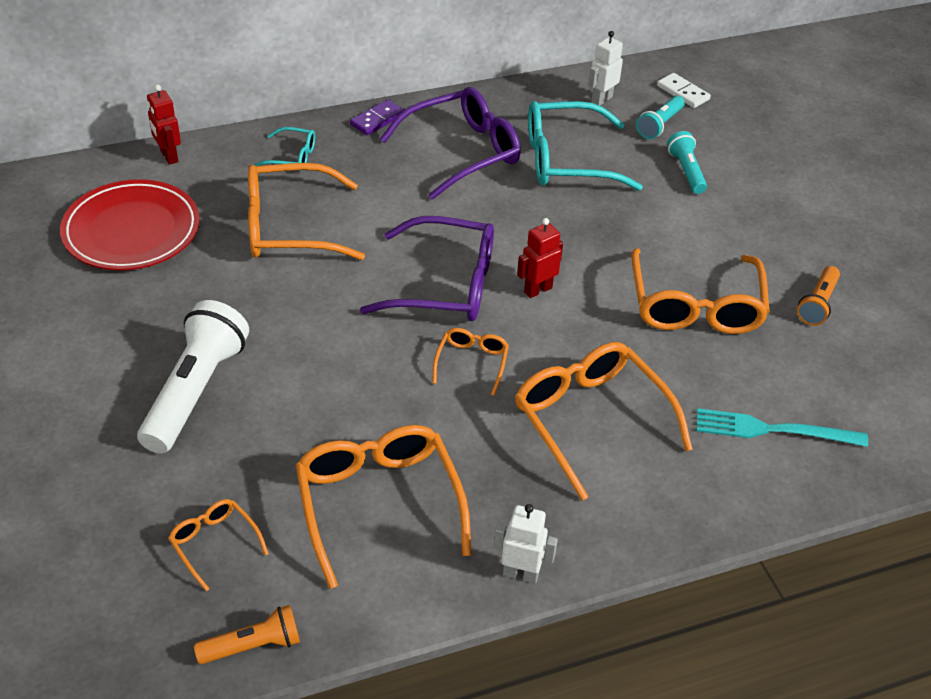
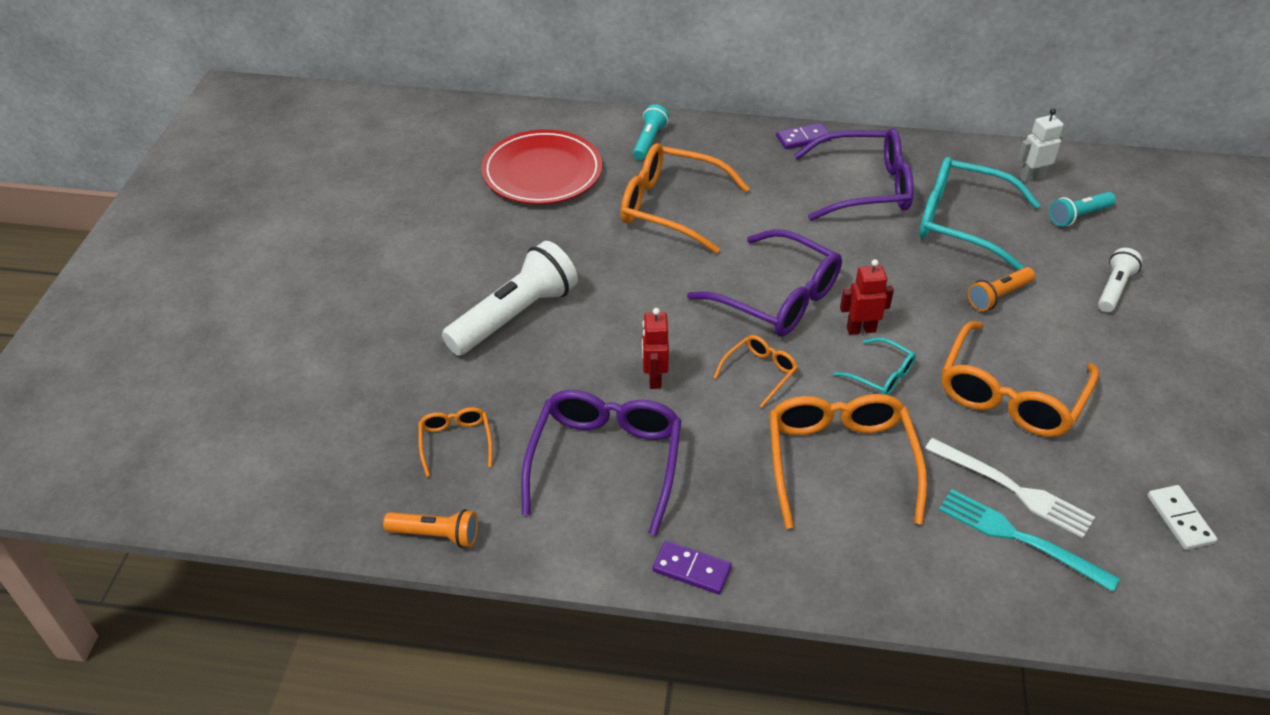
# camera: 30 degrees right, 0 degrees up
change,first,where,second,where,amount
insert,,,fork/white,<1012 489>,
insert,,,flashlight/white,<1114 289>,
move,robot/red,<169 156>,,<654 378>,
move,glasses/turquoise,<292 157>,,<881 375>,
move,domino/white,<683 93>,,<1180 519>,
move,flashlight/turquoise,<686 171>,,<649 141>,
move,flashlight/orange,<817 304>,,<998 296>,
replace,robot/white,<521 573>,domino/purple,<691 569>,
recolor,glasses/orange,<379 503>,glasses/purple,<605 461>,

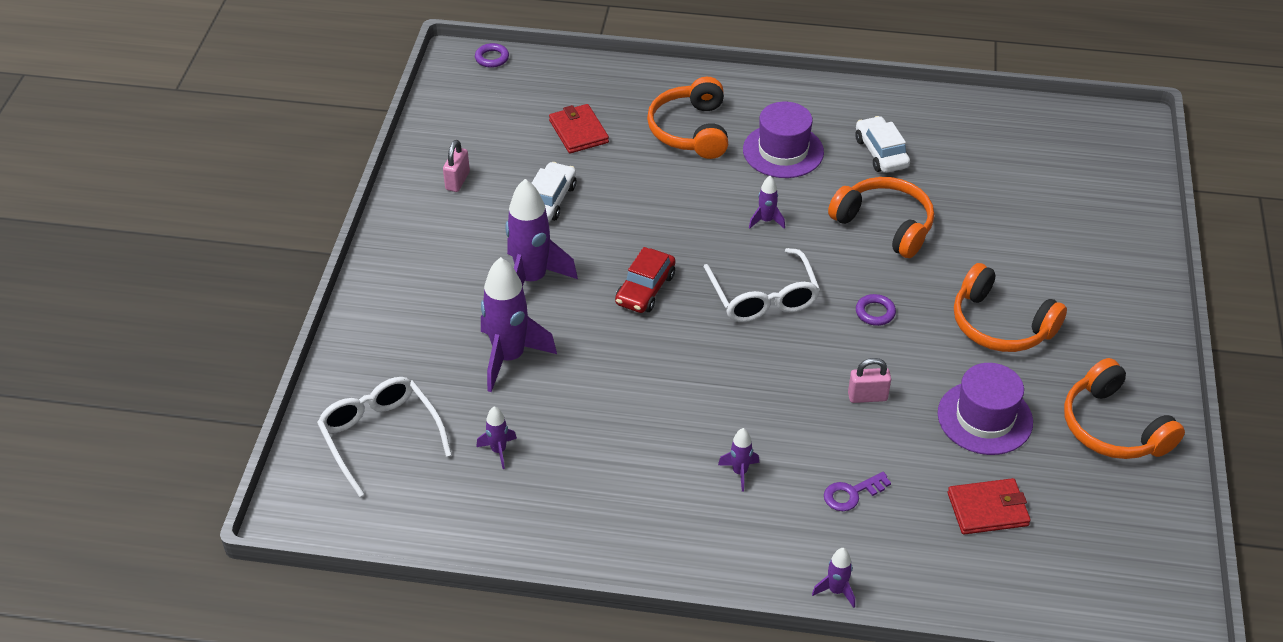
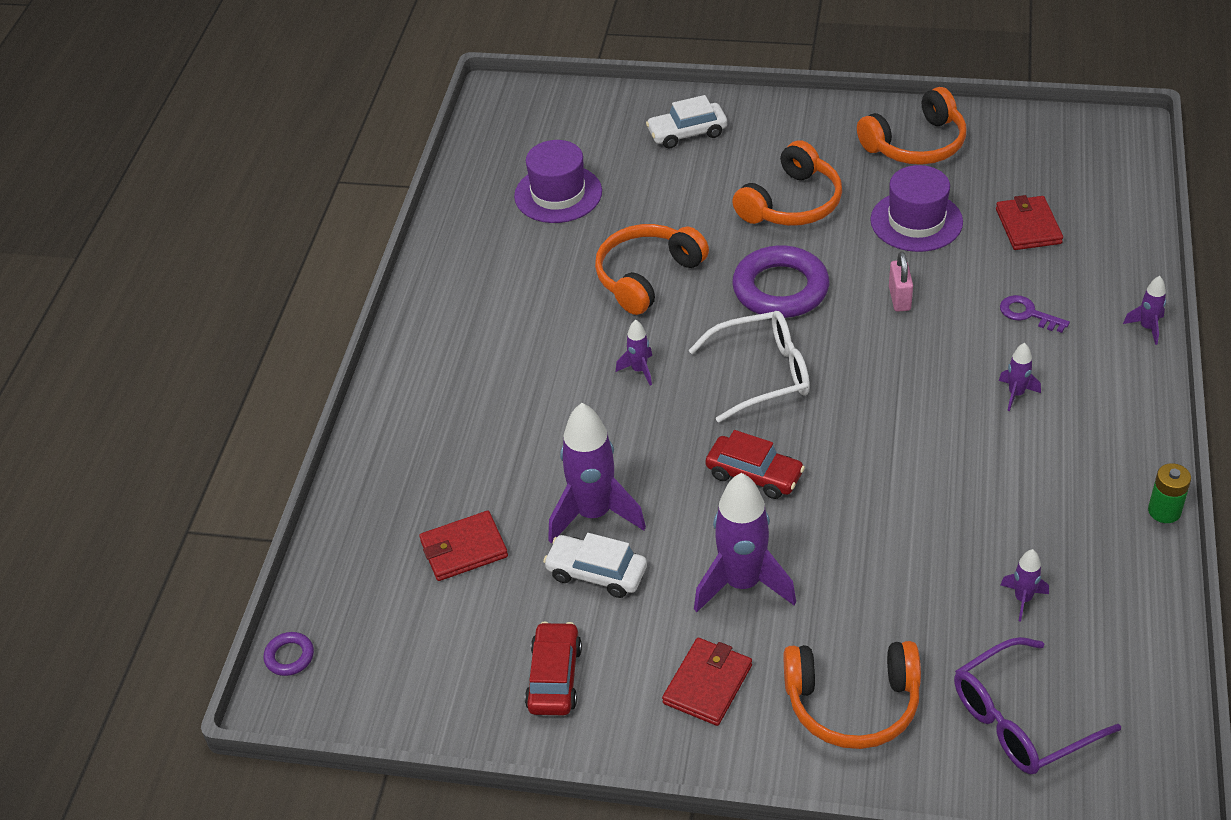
# camera: 85 degrees left, 0 degrees up
change,first,where,second,where,amount
insert,,,wallet/red,<708 684>,
insert,,,battery/green,<1164 511>,
move,rocket/purple,<509 357>,,<594 514>,
move,headphones/orange,<690 130>,,<852 704>,
move,hat/purple,<783 151>,,<558 194>,
move,car/white,<881 153>,,<687 133>,
replace,padlock/pink,<457 181>,car/red,<554 677>,
recolor,glasses/white,<380 436>,glasses/purple,<1020 720>,
rotate,key/purple,<851 494>,,<1028 314>,150 degrees clockwise
resize,ring/purple,<875 312>,,<780 289>,x2.27

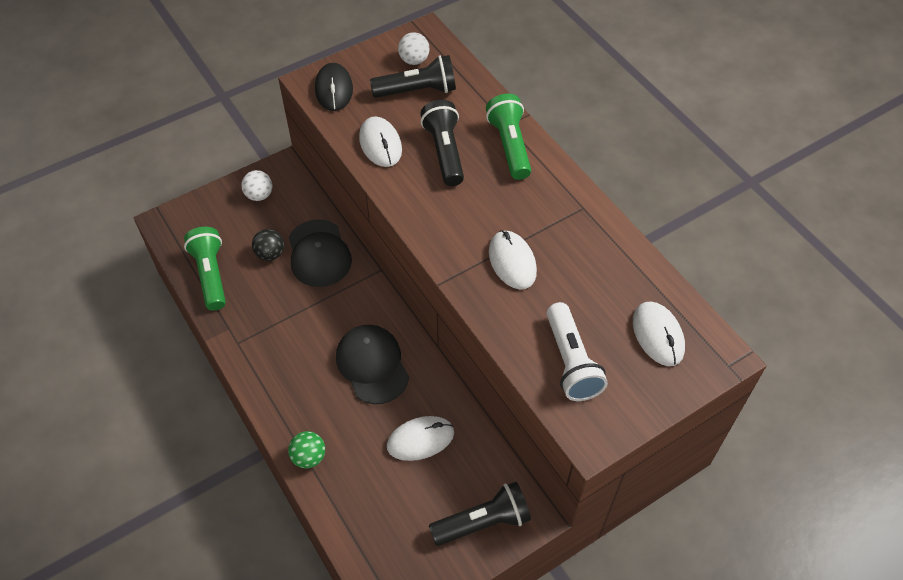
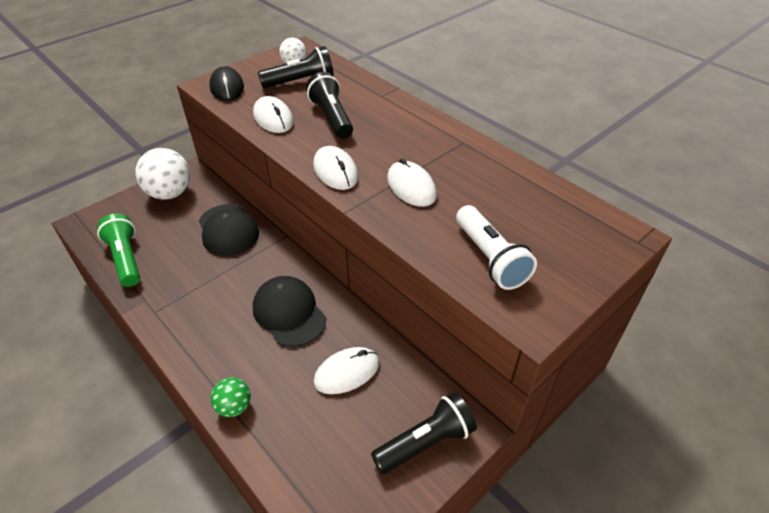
# camera: 10 degrees left, 10 degrees down
change,first,where,second,where,amount
delete,ball/black,<270 254>,,,
delete,flashlight/green,<510 146>,,,
move,mouse/white,<658 335>,,<335 171>,
resize,ball/white,<259 195>,,<170 193>,x1.85

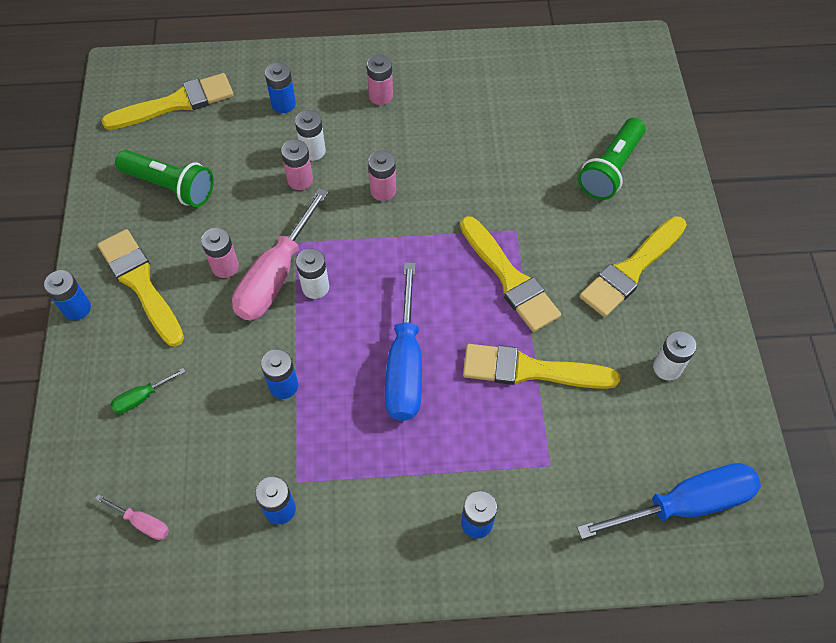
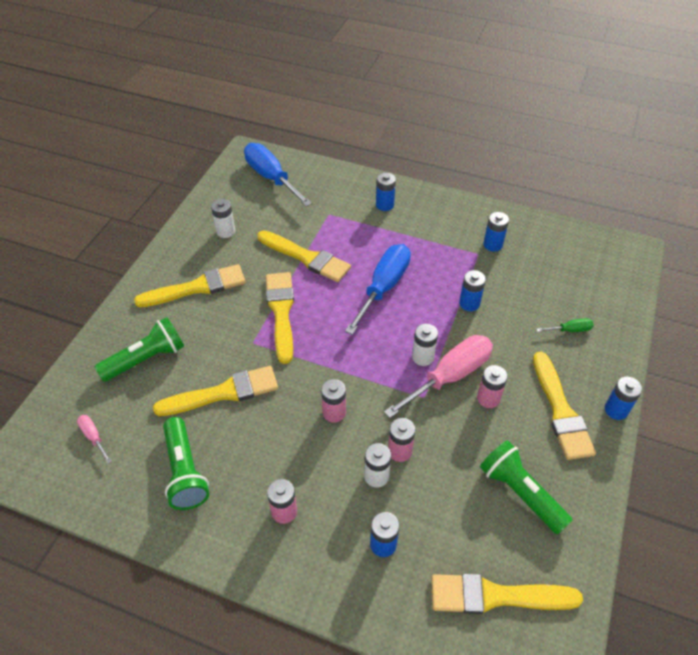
# camera: 155 degrees left, 10 degrees down
change,first,where,second,where,amount
insert,,,brush/yellow,<223 393>,
insert,,,flashlight/green,<185 471>,
move,screwdriver/pink,<142 523>,,<93 437>,
rotate,screwdriver/blue,<685 504>,,<271 177>,45 degrees clockwise

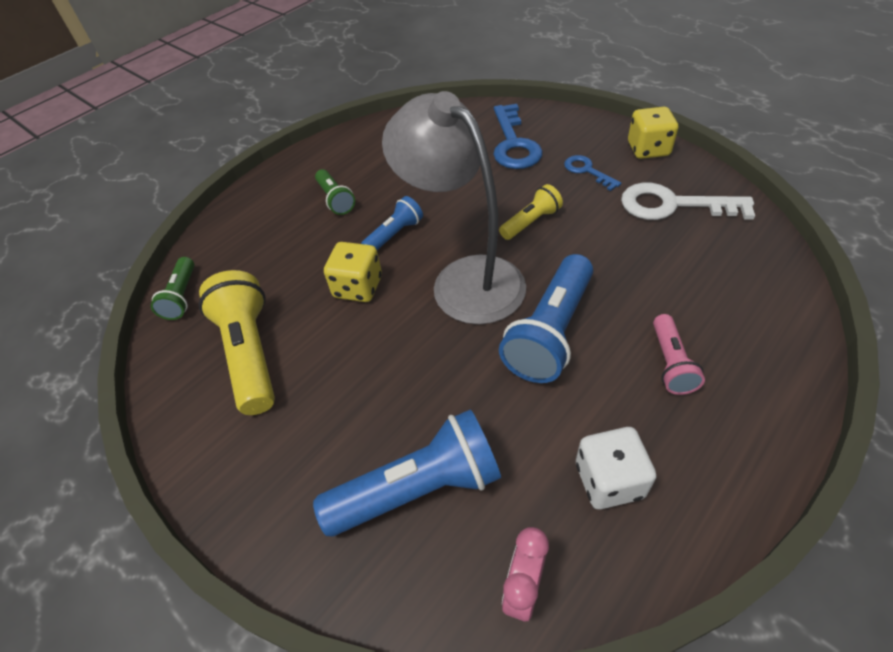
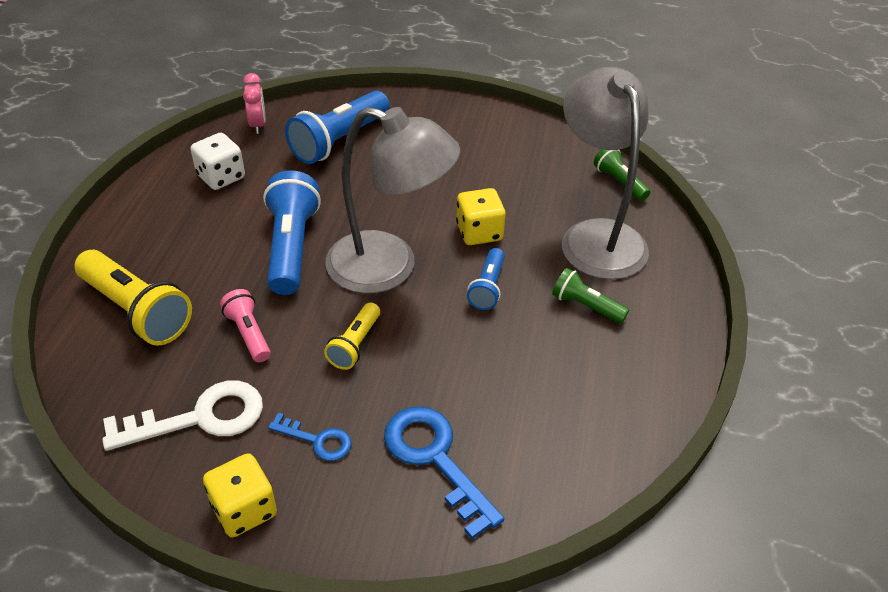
# camera: 145 degrees right, 5 degrees down
change,first,where,second,where,amount
insert,,,lamp/grey,<596 236>,
move,flashlight/yellow,<250 353>,,<136 311>,
move,flashlight/pink,<670 363>,,<249 334>,

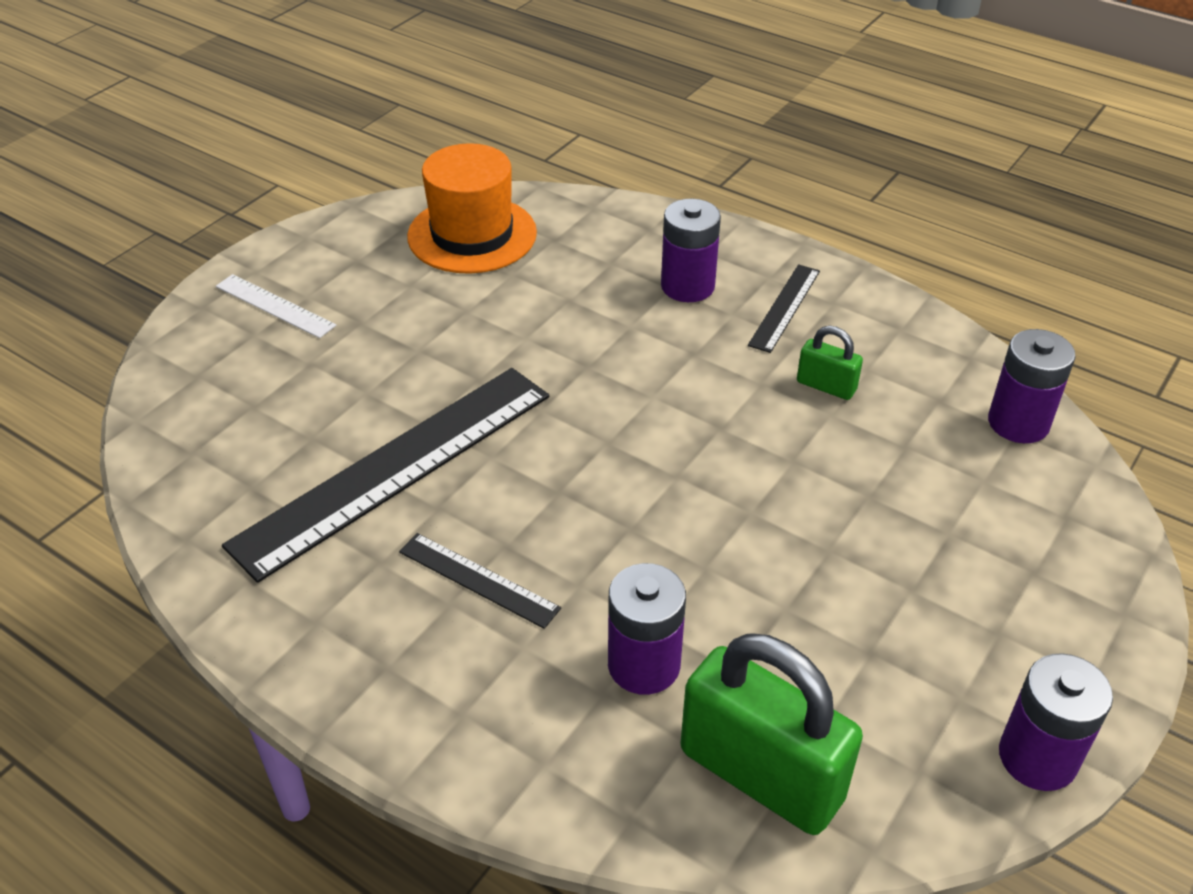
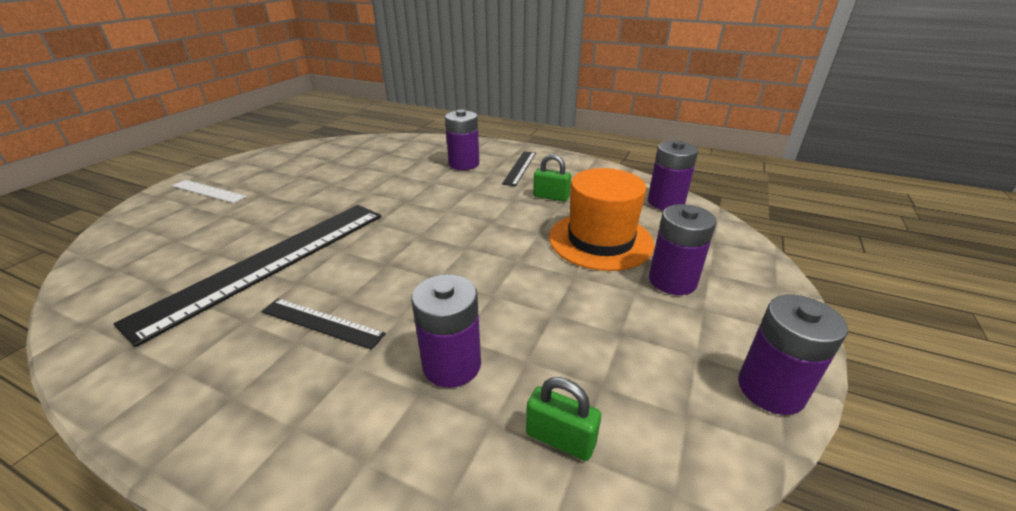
# camera: 10 degrees left, 10 degrees down
change,first,where,second,where,amount
insert,,,battery/purple,<672 281>,
move,hat/orange,<472 235>,,<600 240>,
resize,padlock/green,<761 774>,,<560 439>,x0.47

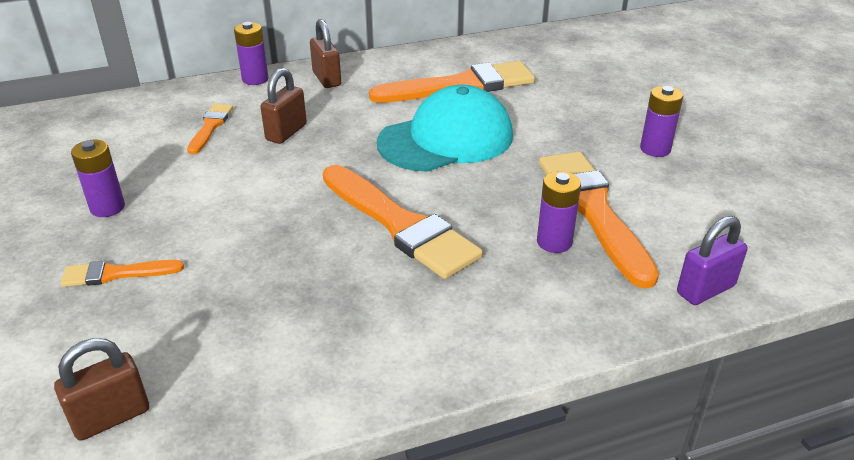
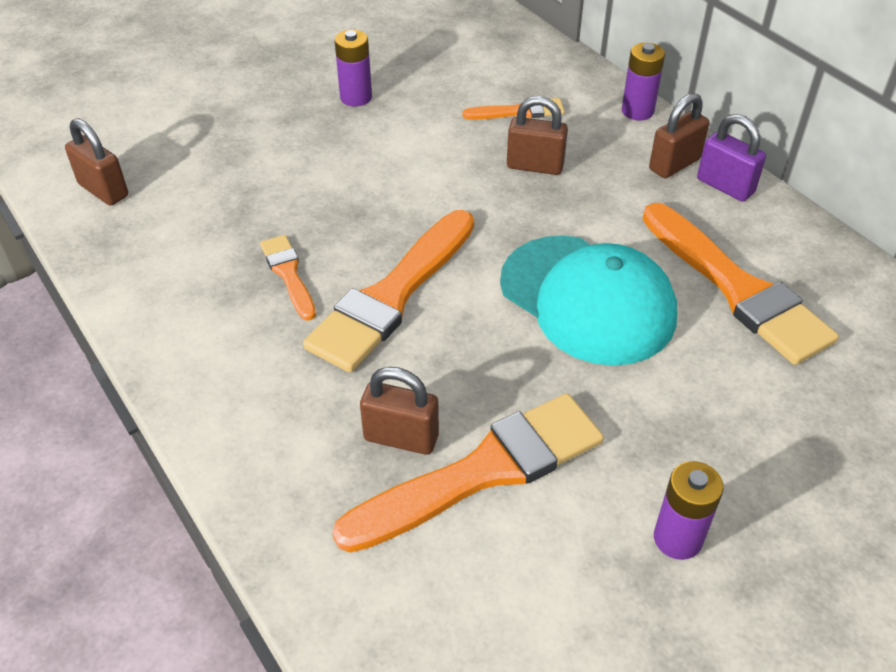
# camera: 75 degrees right, 10 degrees up
change,first,where,second,where,amount
move,brush/orange,<116 274>,,<288 274>,
move,padlock/purple,<705 290>,,<725 186>,
replace,battery/purple,<554 242>,padlock/brown,<401 437>,

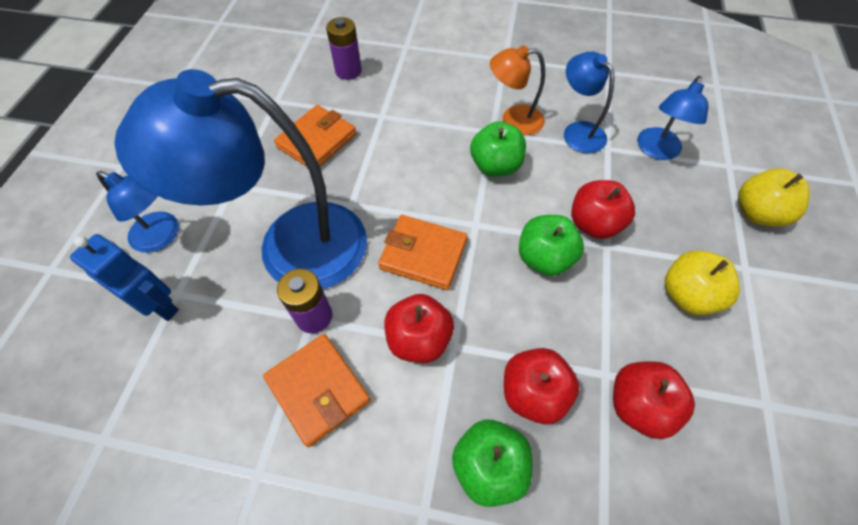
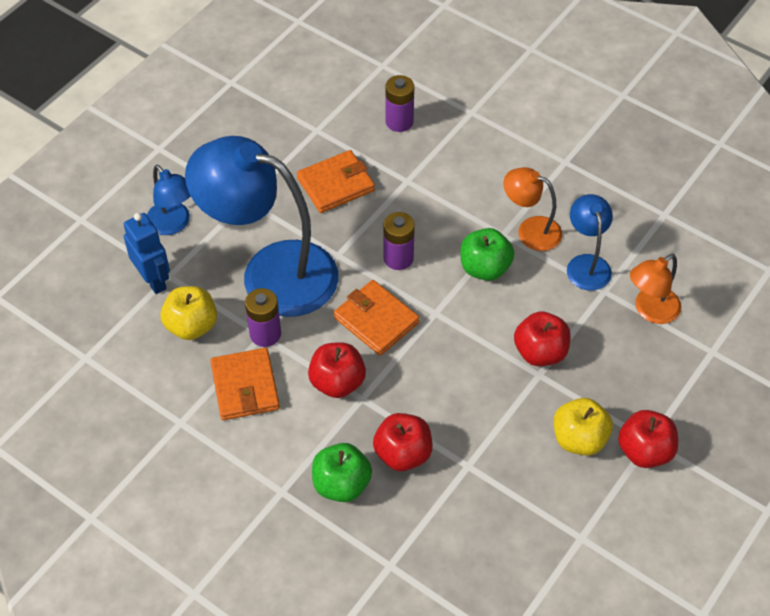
# camera: 25 degrees right, 5 degrees down
change,first,where,second,where,amount
delete,apple/green,<544 258>,,,
insert,,,battery/purple,<398 258>,
move,apple/red,<638 405>,,<644 451>,
move,apple/yellow,<757 213>,,<191 326>,
recolor,lamp/blue,<656 151>,lamp/orange,<650 311>,

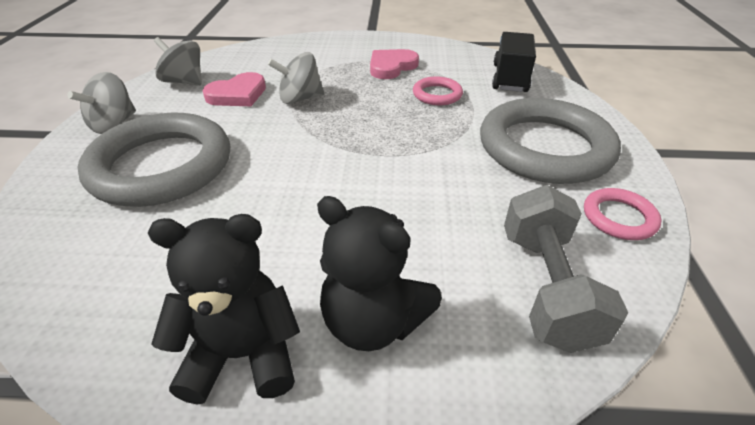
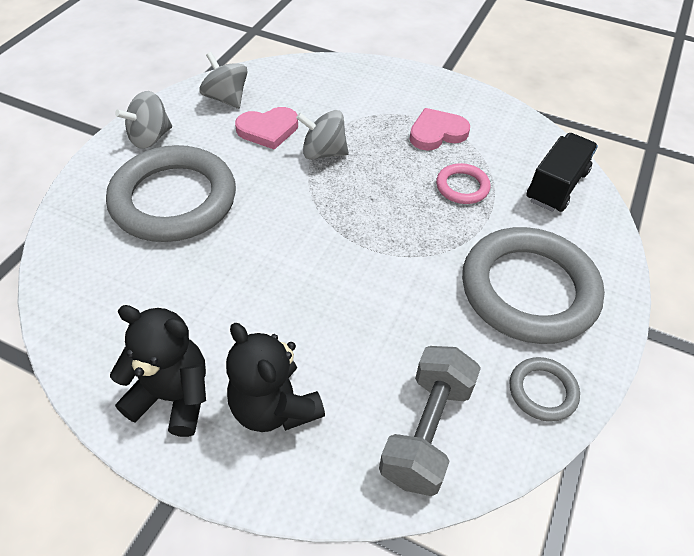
# camera: 20 degrees right, 10 degrees up
change,first,where,second,where,amount
recolor,ring/pink,<619 217>,ring/grey,<542 391>,

